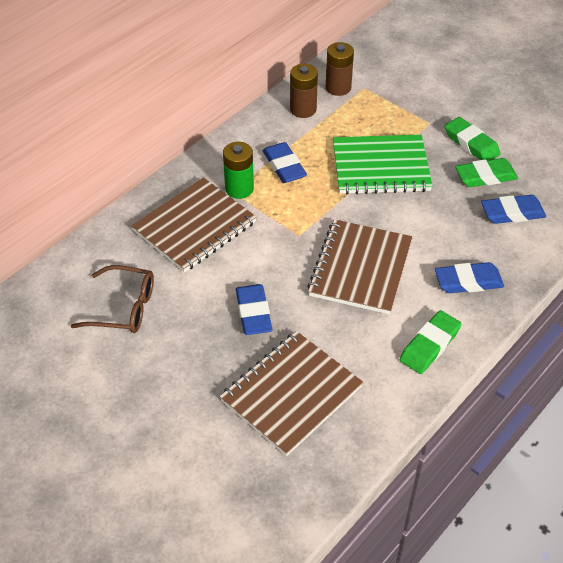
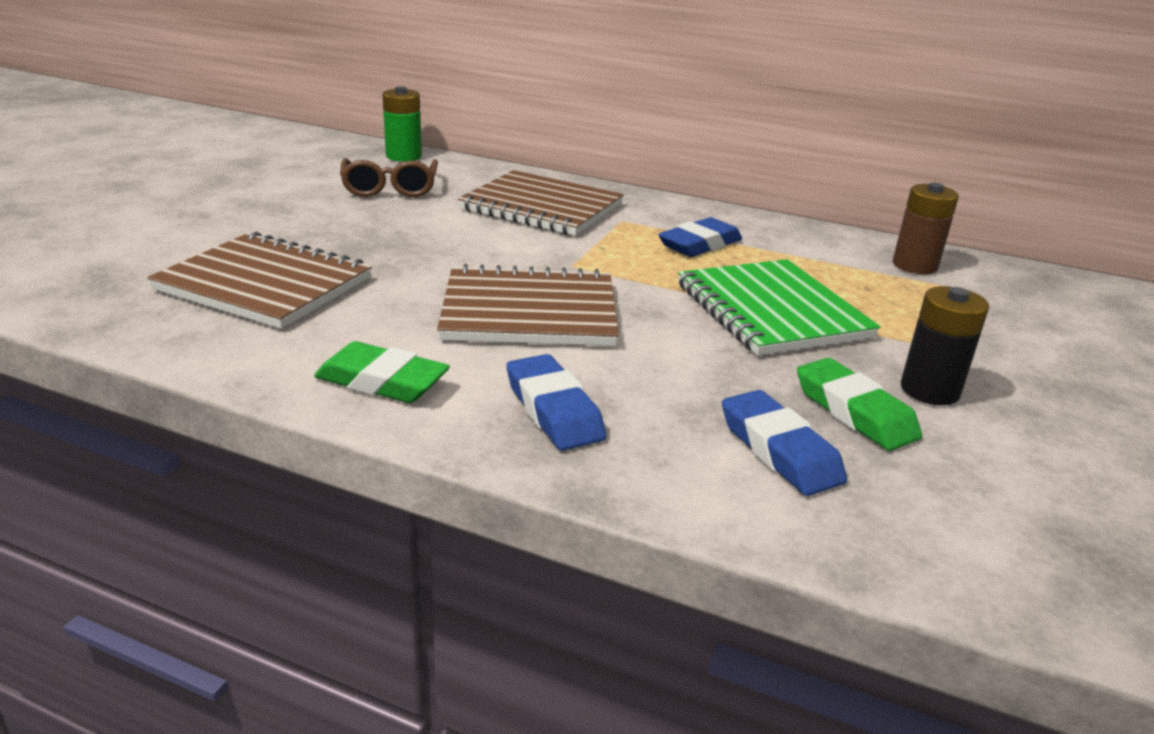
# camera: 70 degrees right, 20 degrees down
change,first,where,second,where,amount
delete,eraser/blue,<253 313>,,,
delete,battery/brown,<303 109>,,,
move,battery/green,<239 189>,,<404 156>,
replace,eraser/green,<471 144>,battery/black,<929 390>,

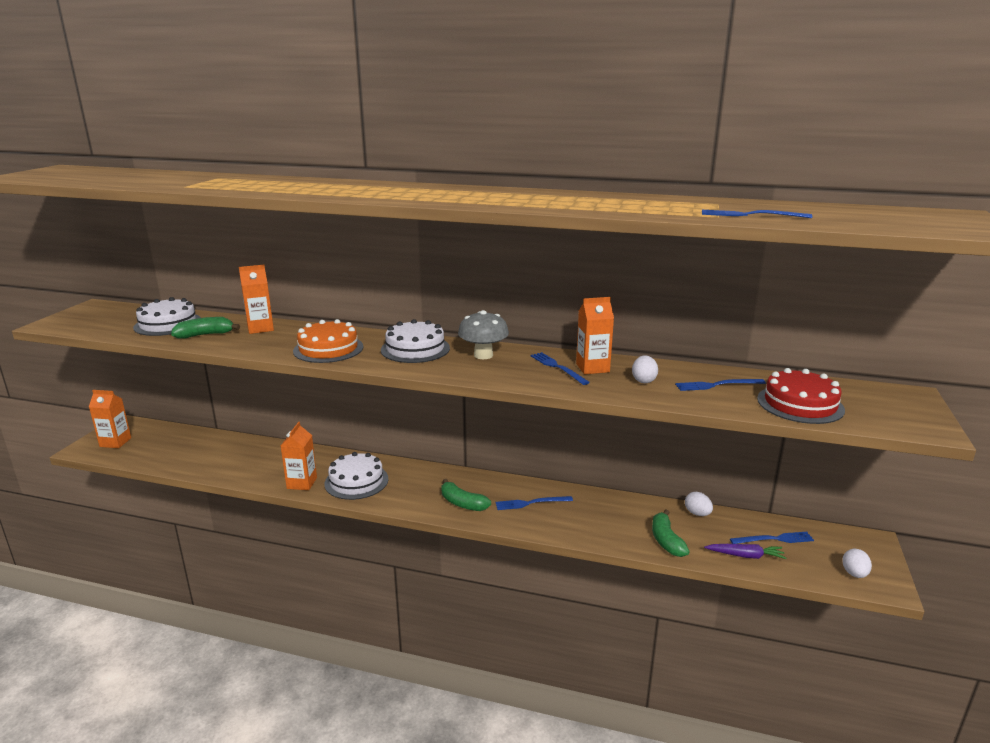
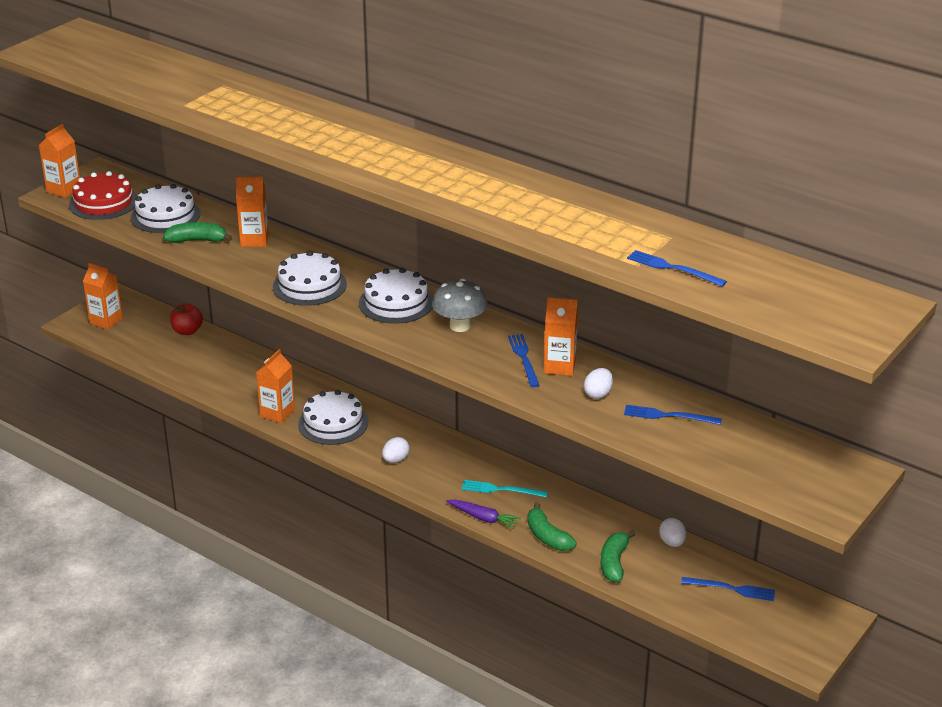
# camera: 20 degrees right, 10 degrees up
change,first,where,second,where,amount
insert,,,carton/orange,<64 190>,
insert,,,apple/red,<187 331>,
move,banana/green,<462 503>,,<547 537>,
move,carrot/purple,<745 556>,,<483 518>,
move,cake/red,<800 404>,,<103 202>,
move,egg/white,<854 574>,,<395 460>,
recolor,cake/orange,<328 349>,cake/white,<309 285>,
recolor,fork/blue,<531 503>,fork/turquoise,<501 489>,

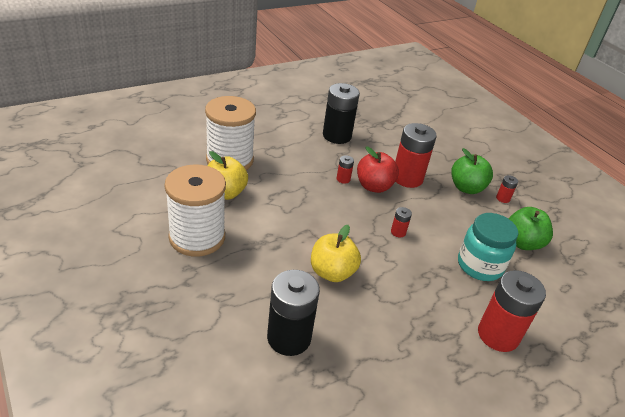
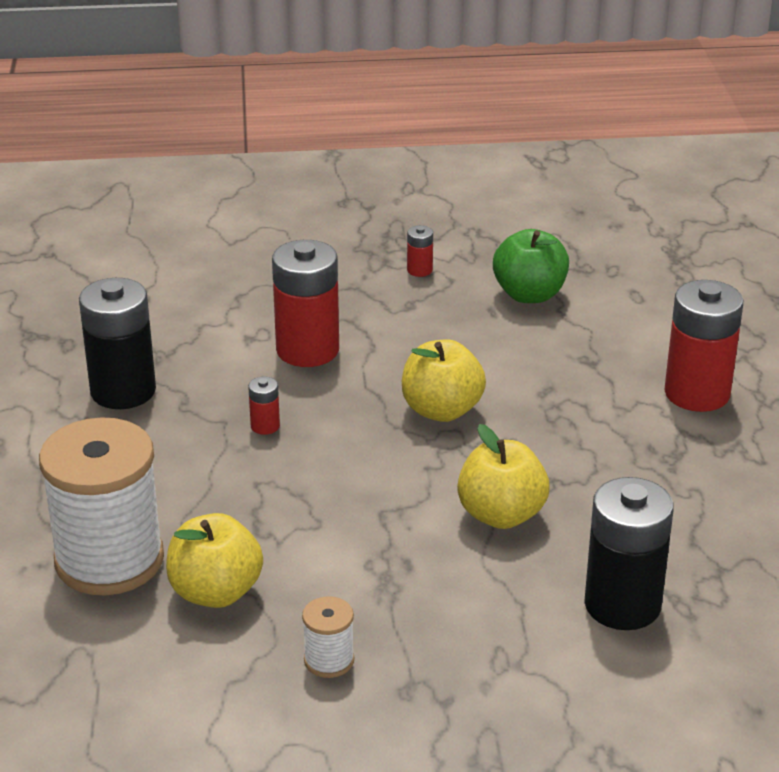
# camera: 60 degrees left, 5 degrees down
change,first,where,second,where,amount
delete,apple/red,<374 186>,,,
delete,apple/green,<466 188>,,,
delete,jar/turquoise,<479 266>,,,
replace,battery/red,<398 232>,apple/yellow,<441 410>,
resize,spool/white,<197 237>,,<329 660>,x0.43

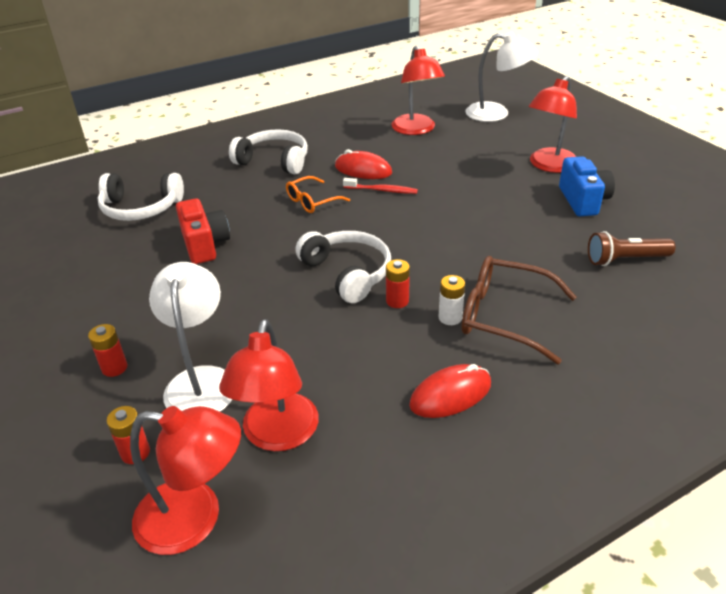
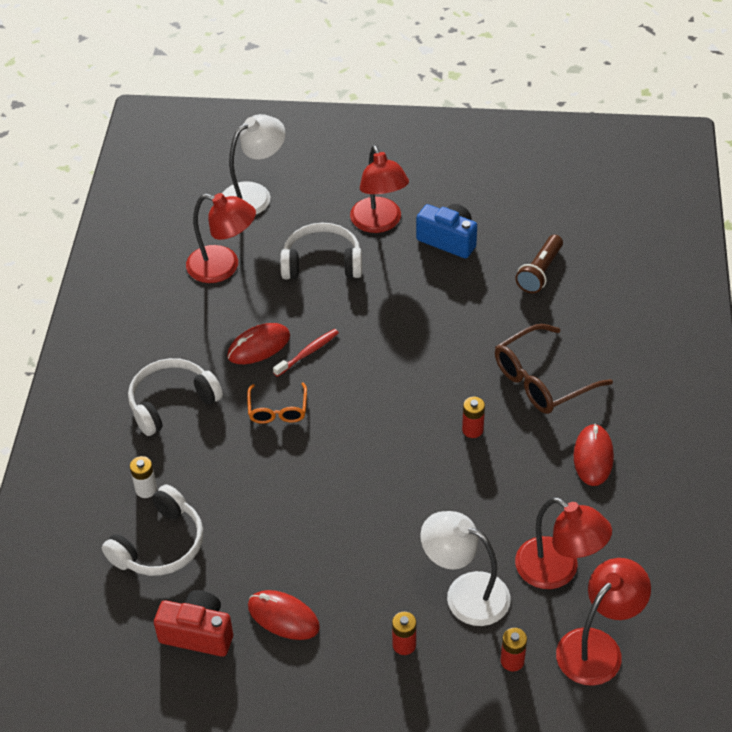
# camera: 55 degrees left, 10 degrees up
change,first,where,second,where,amount
insert,,,mouse/red,<283 617>,
move,camera/red,<205 245>,,<198 633>,
move,headphones/white,<348 273>,,<322 262>,
move,battery/white,<450 317>,,<146 489>,

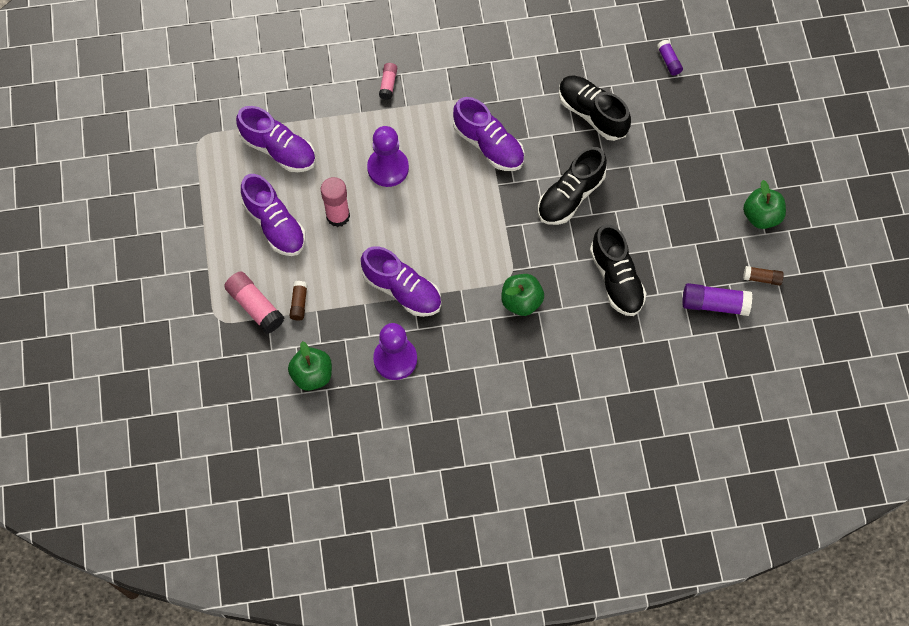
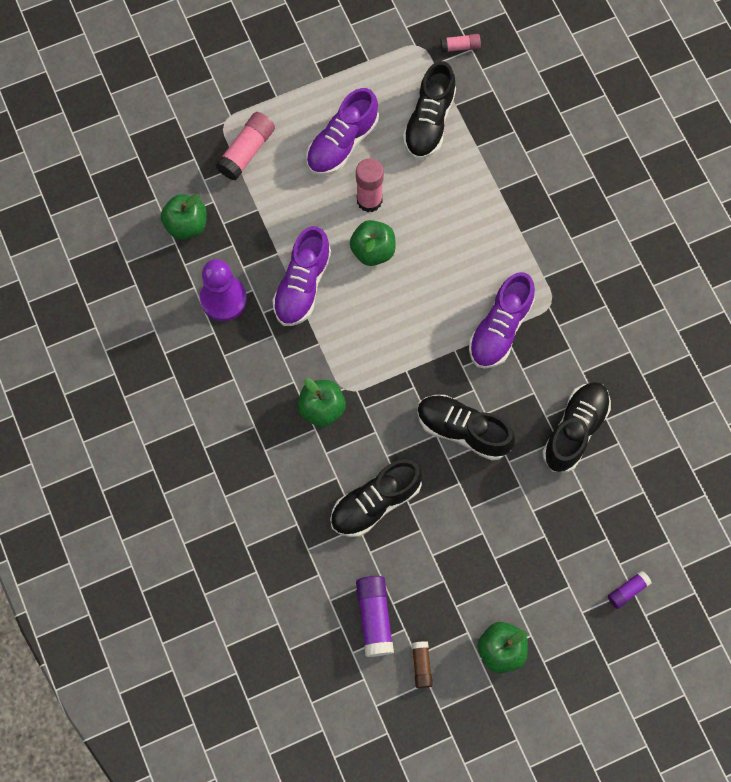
# camera: 75 degrees right, 5 degrees up
change,first,where,second,where,amount
delete,glue stick/brown,<299 303>,,,
delete,pawn/purple,<388 168>,,,
insert,,,apple/green,<373 250>,
move,glue stick/pink,<388 84>,,<460 47>,
move,glue stick/purple,<669 61>,,<627 591>,
recolor,shoe/purple,<279 149>,shoe/black,<429 122>,

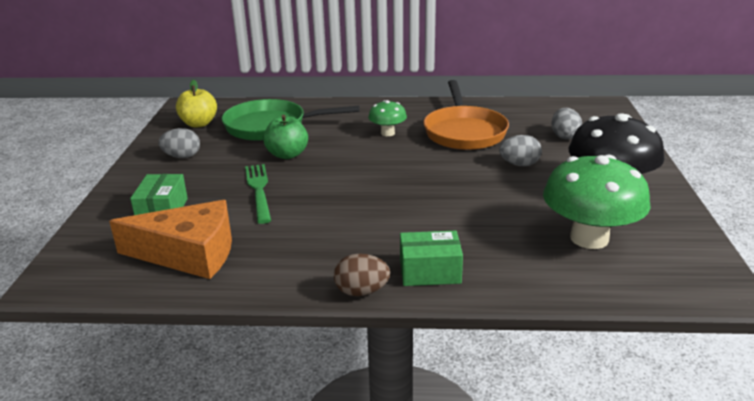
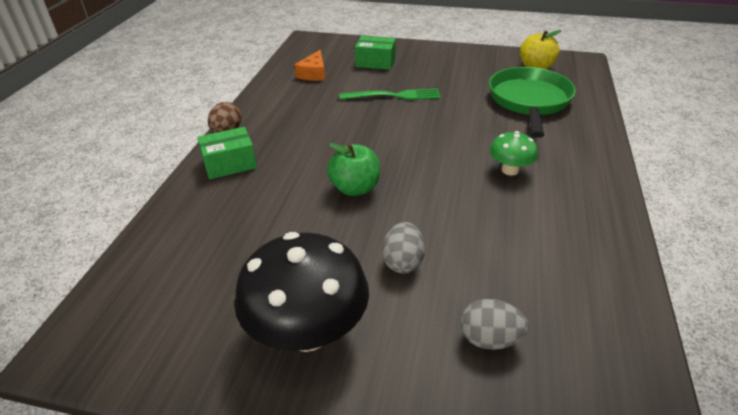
# camera: 100 degrees right, 10 degrees up
change,first,where,second,where,amount
delete,egg/grey,<182 156>,,,
delete,pan/orange,<464 132>,,,
delete,mushroom/green,<589 238>,,,
move,apple/green,<287 155>,,<355 188>,
rotate,box/green,<430 272>,,<230 164>,60 degrees clockwise
resize,cheese/orange,<189 253>,,<313 73>,x0.54

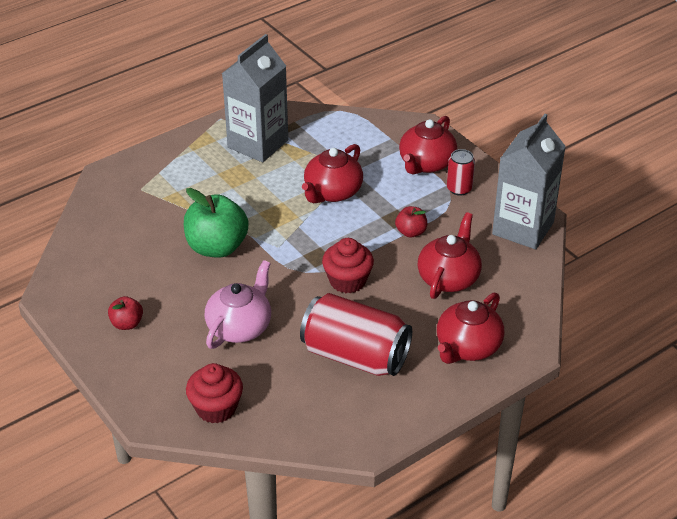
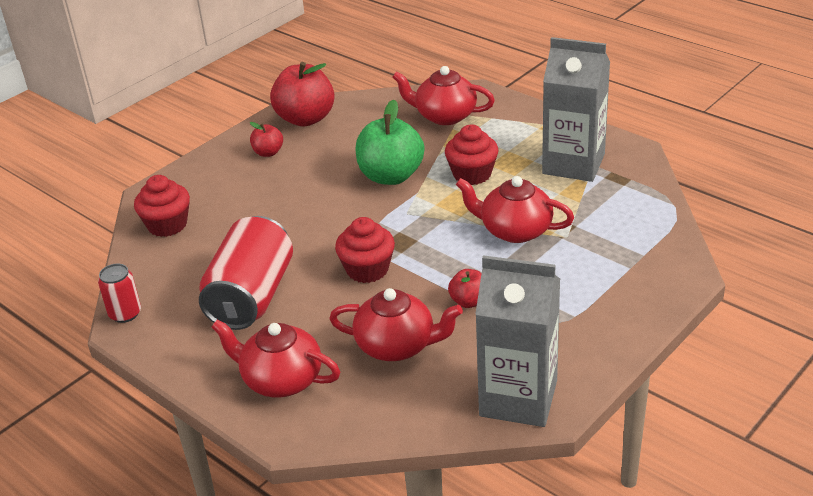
# camera: 80 degrees right, 5 degrees down
change,first,where,second,where,amount
delete,teapot/pink,<240 327>,,,
insert,,,apple/red,<305 119>,
insert,,,cupcake/red,<472 174>,
move,teapot/red,<426 164>,,<444 116>,
move,can/red,<459 188>,,<125 314>,

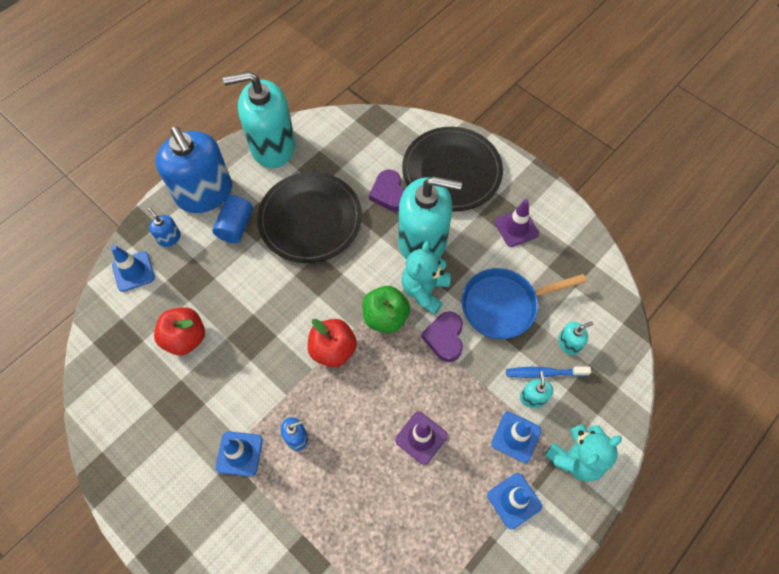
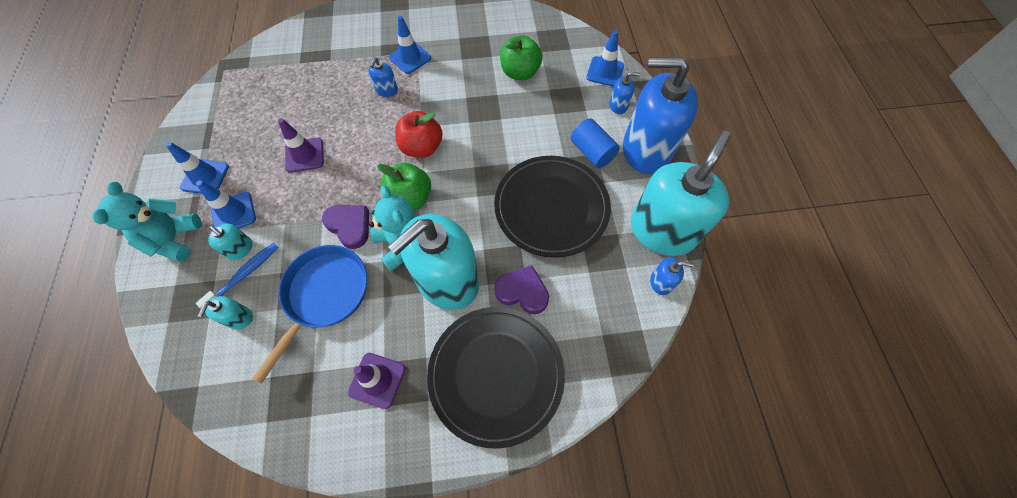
# camera: 130 degrees right, 0 degrees up
change,first,where,second,where,amount
insert,,,soap dispenser/blue,<661 282>,
recolor,apple/red,<185 338>,apple/green,<520 73>,

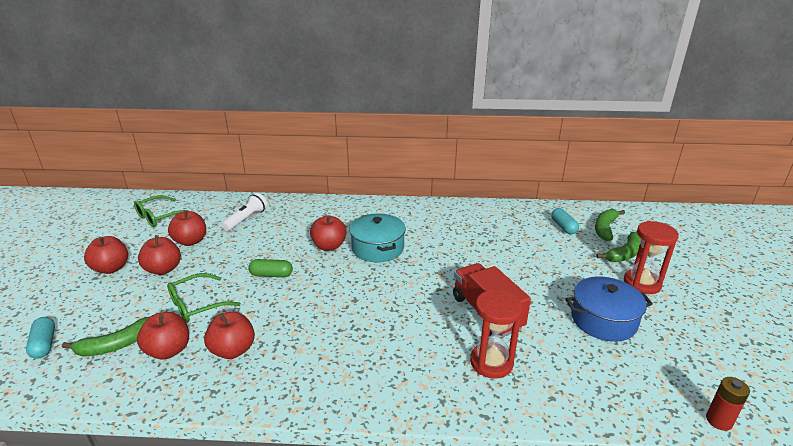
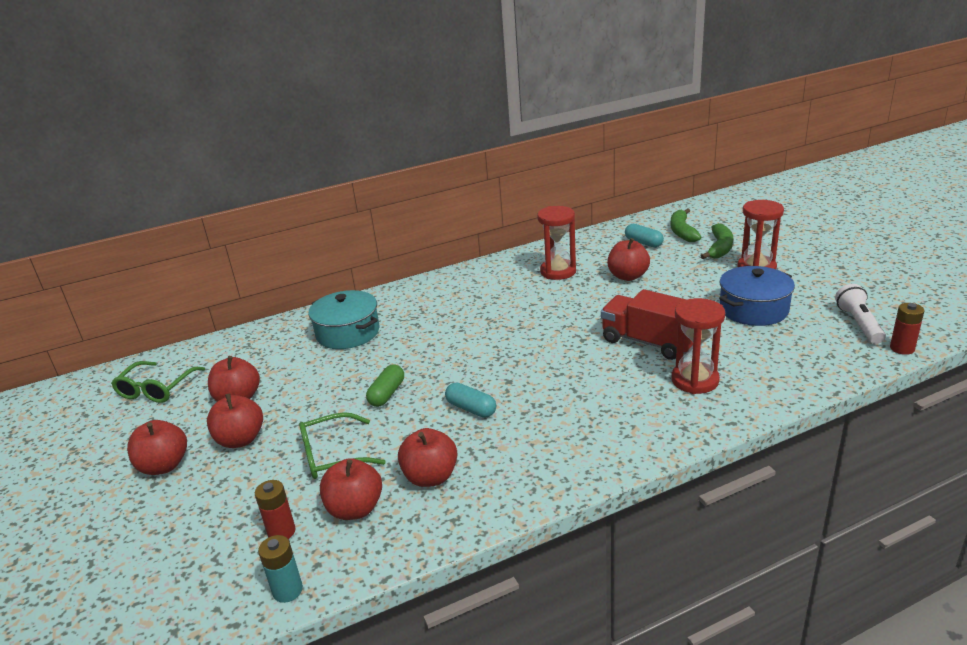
# camera: 25 degrees left, 0 degrees up
change,first,where,second,where,amount
insert,,,battery/turquoise,<287 590>,
insert,,,hourglass/red,<558 271>,
move,capsule/turquoise,<44 344>,,<471 409>,
move,flashlight/white,<246 219>,,<859 324>,
move,apple/red,<329 246>,,<628 276>,
move,pot/turquoise,<378 248>,,<348 333>,
replace,banana/green,<116 345>,battery/red,<282 532>,
rotate,glasses/green,<197 305>,,<333 455>,45 degrees clockwise
rotate,capsule/green,<271 275>,,<387 394>,45 degrees counterclockwise

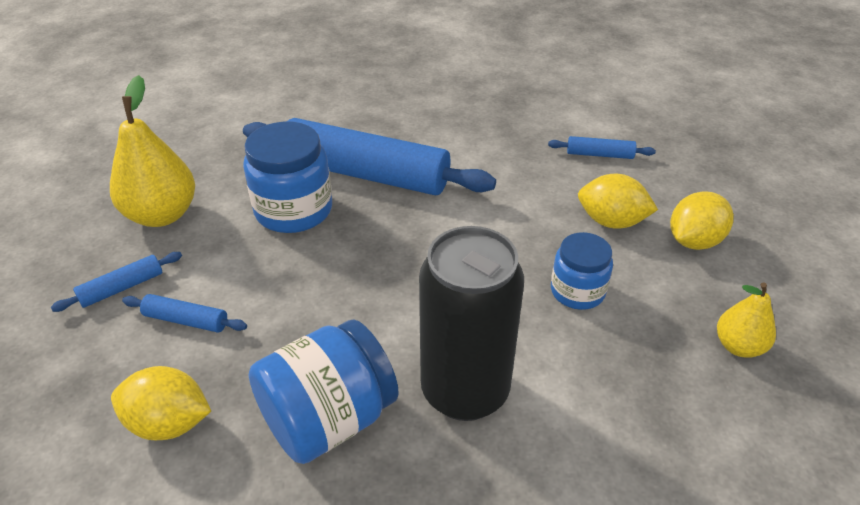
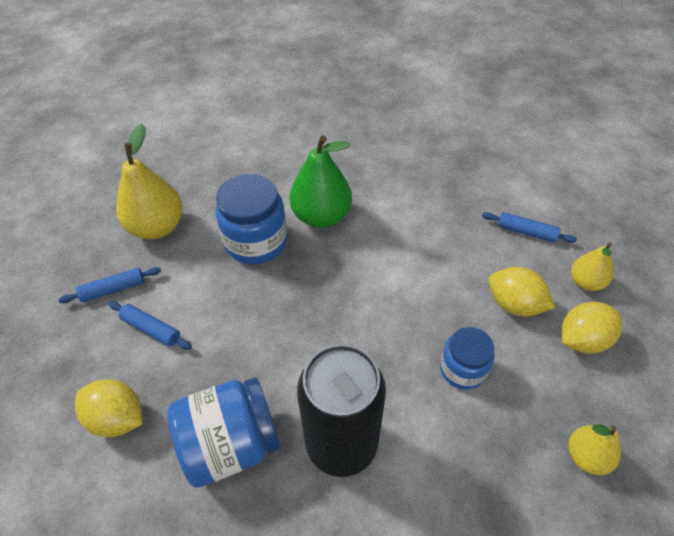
# camera: 15 degrees right, 10 degrees up
change,first,where,second,where,amount
insert,,,pear/yellow,<585 282>,
replace,rolling pin/blue,<365 174>,pear/green,<321 216>,

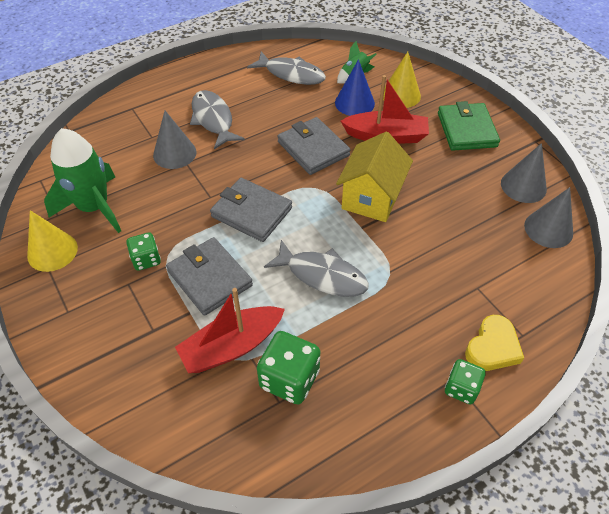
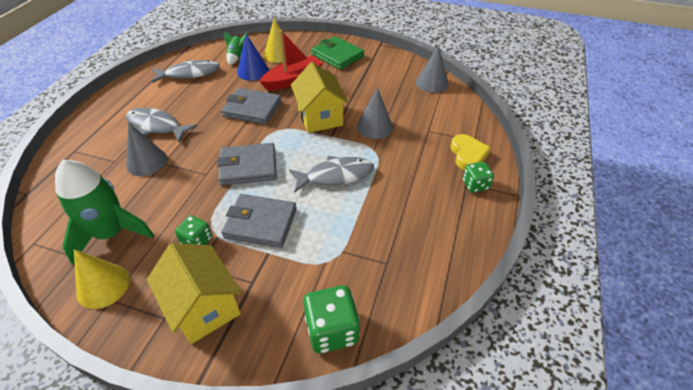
# camera: 40 degrees left, 5 degrees down
change,first,where,second,where,amount
delete,boat/red,<232 346>,,,
insert,,,house/yellow,<204 307>,
move,dice/green,<289 379>,,<332 330>,
move,cone/grey,<523 186>,,<374 126>,

